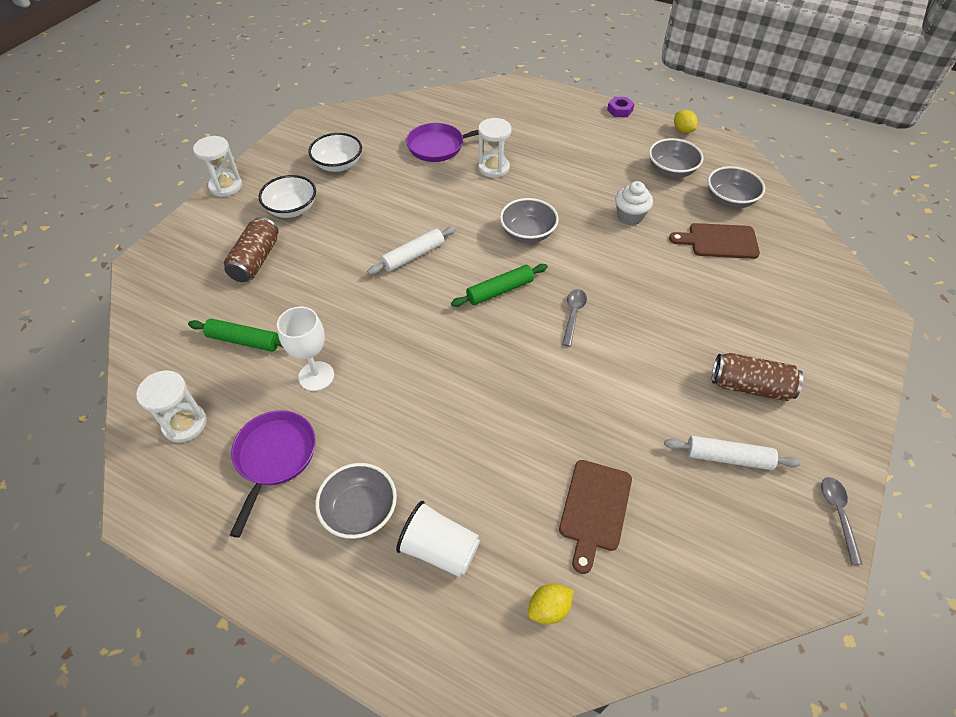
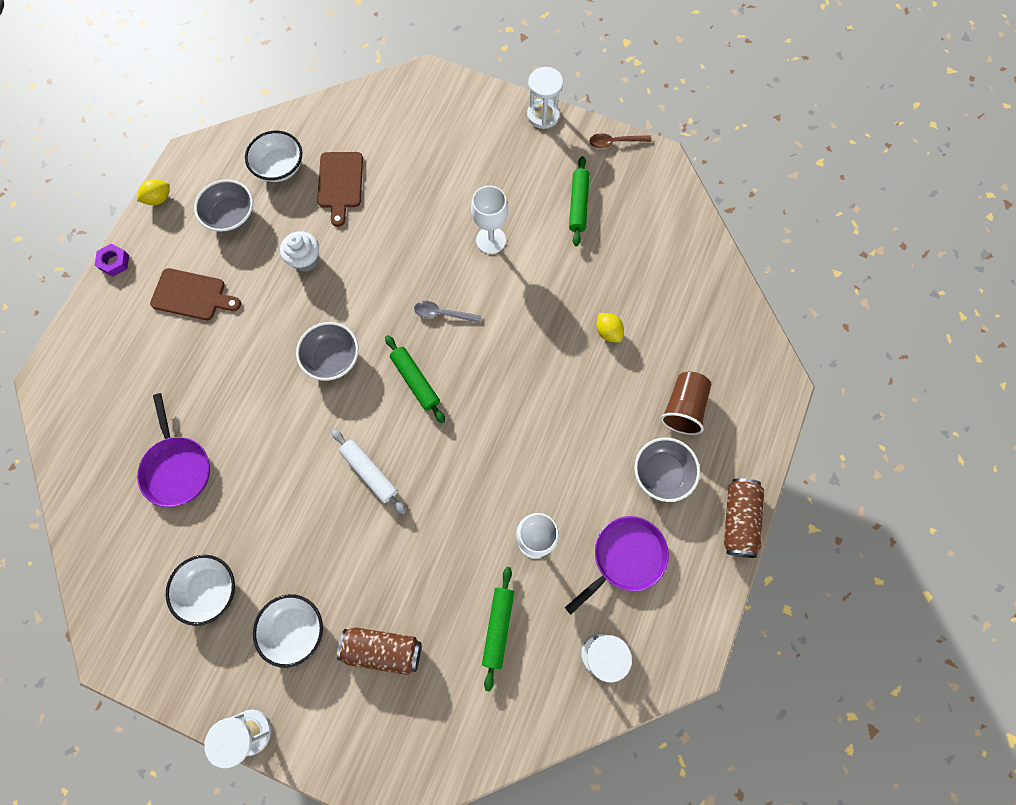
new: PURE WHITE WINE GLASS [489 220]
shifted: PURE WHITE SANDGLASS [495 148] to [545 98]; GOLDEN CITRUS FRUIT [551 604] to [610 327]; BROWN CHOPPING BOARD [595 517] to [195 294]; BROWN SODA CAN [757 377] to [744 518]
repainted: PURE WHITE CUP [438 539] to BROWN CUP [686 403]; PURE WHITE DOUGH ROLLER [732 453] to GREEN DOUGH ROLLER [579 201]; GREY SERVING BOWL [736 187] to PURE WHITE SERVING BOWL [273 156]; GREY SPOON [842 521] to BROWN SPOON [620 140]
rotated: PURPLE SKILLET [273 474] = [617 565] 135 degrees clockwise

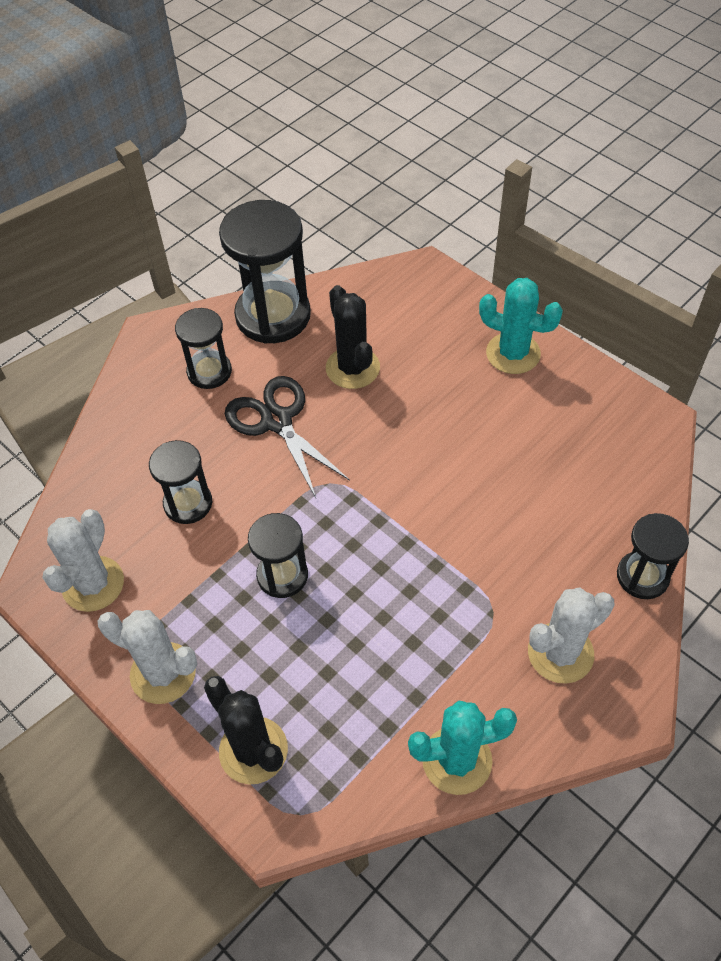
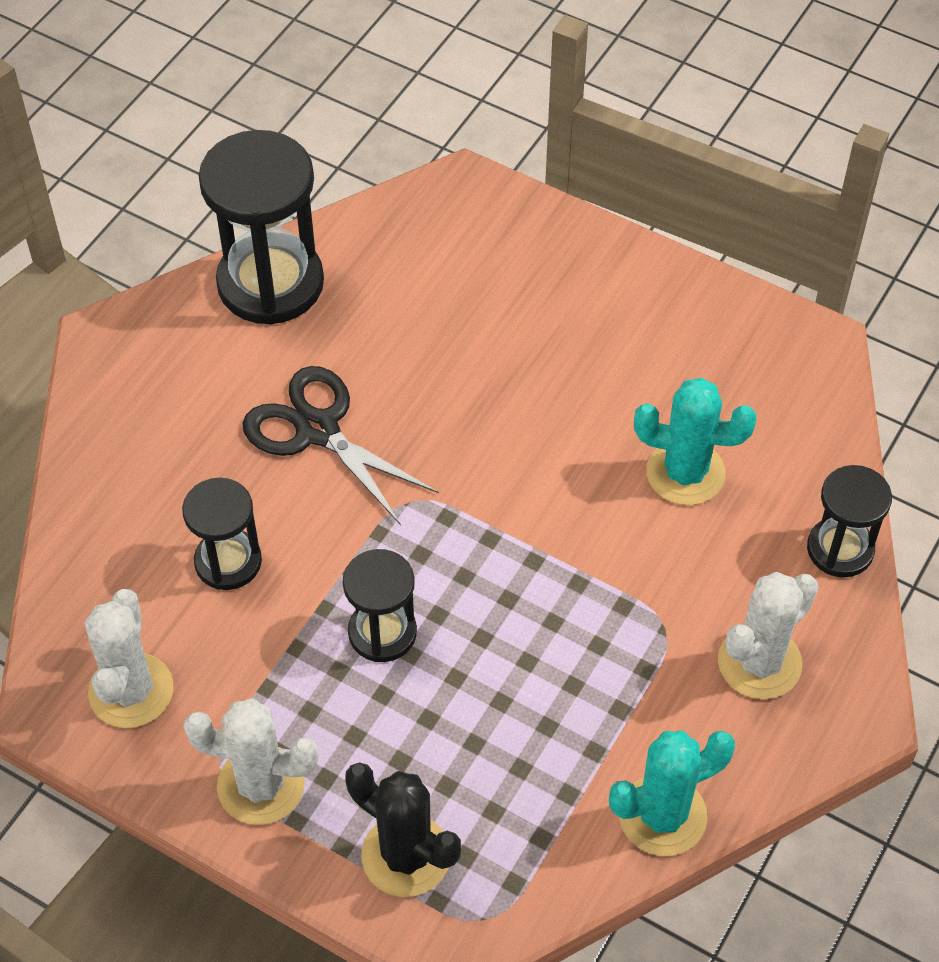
gone: JET-BLACK SANDGLASS [203 348]; JET-BLACK PRICKLY PLANT [353 337]
shifted: AQUA PRICKLY PLANT [521 326] to [695 441]

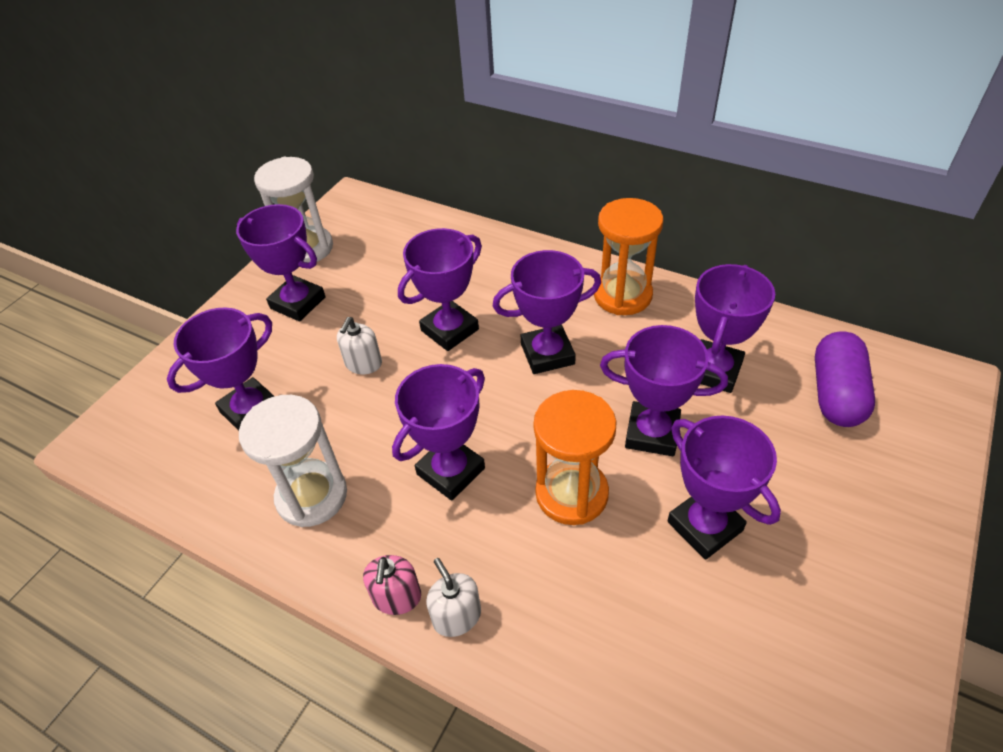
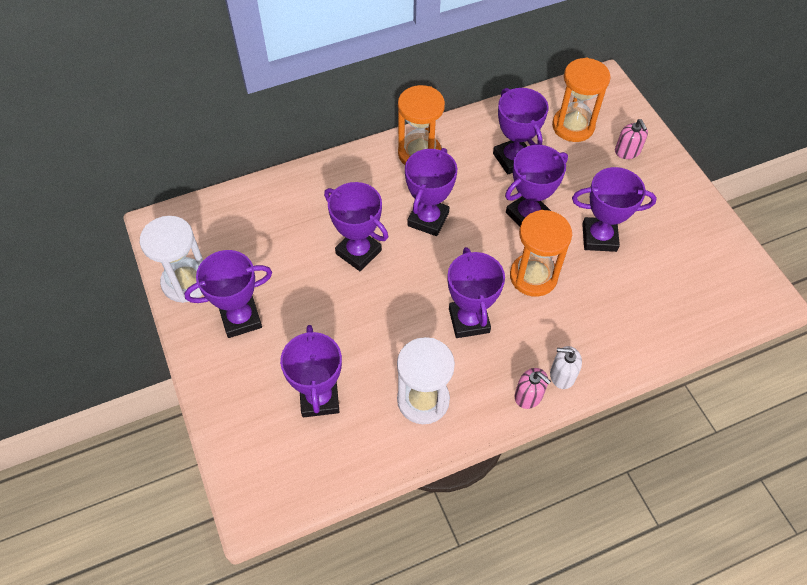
gone: PURE WHITE SOAP DISPENSER [359 345]
new: PINK SOAP DISPENSER [631 139]
swapped: PURPLE PILL [845 379] to ORANGE-COLOURED SANDGLASS [581 100]
rotated: PURPLE PRIZE CUP [440 289] = [356 226] 45 degrees counterclockwise

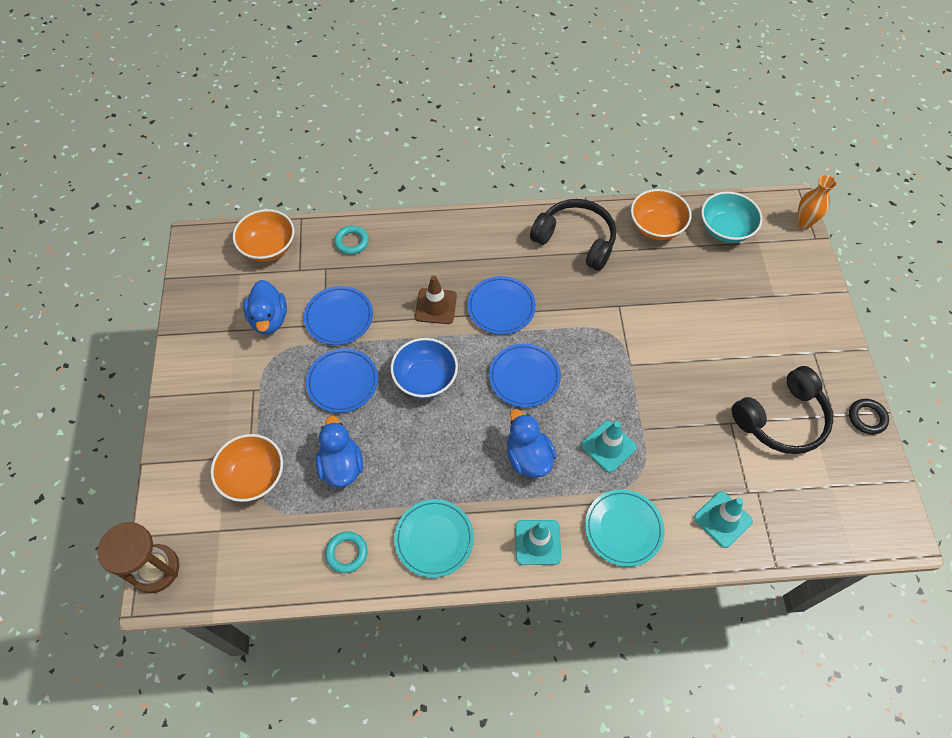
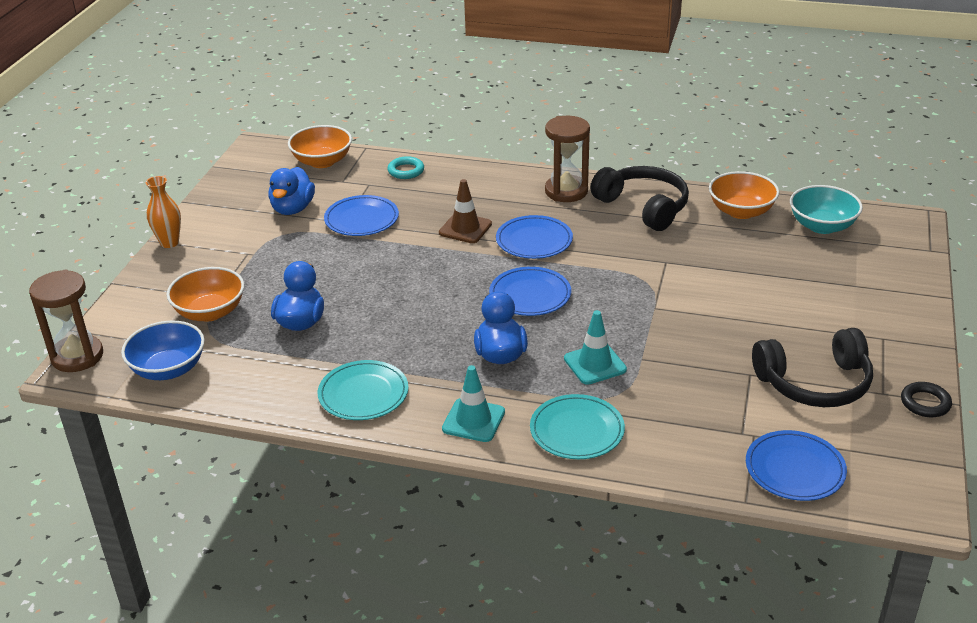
gone: AQUA TORUS [346 552]; AQUA ROAD CONE [723 520]
new: BROWN SANDGLASS [567 159]
shifted: BLUE DINNER PLATE [342 380] to [796 465]; BLUE SERVING BOWL [424 368] to [163 350]; ORANGE-COLOURED FLOWER VASE [817 202] to [163 212]

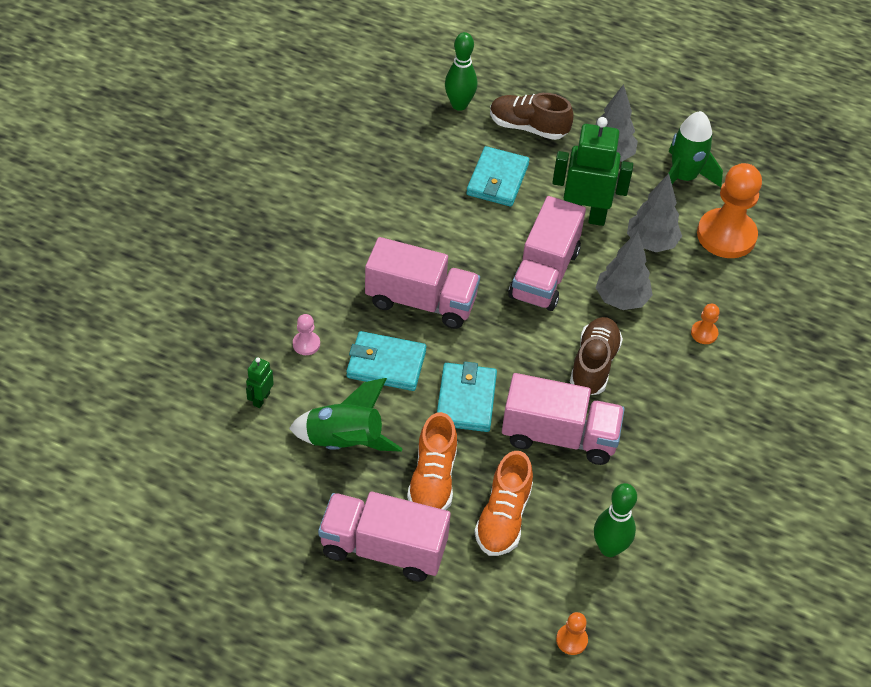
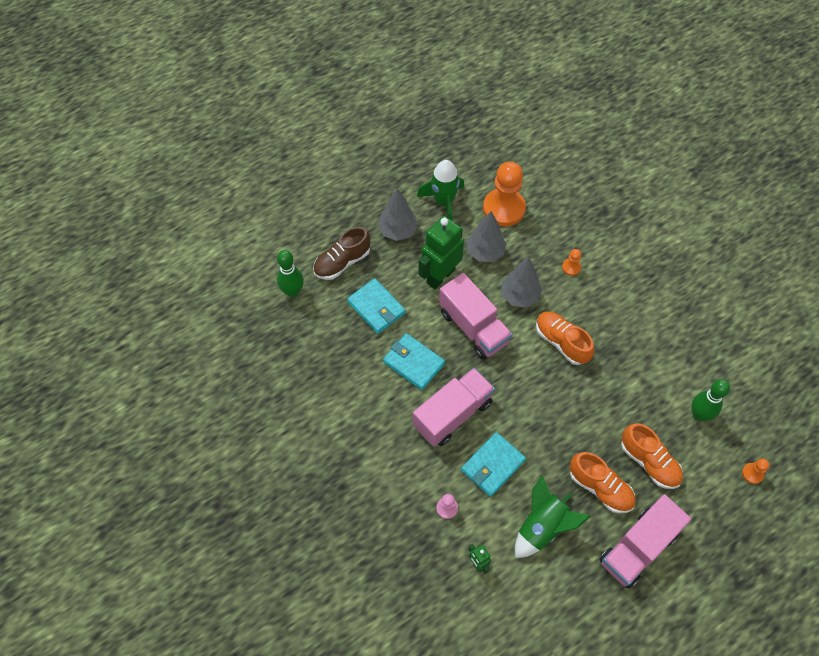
gone: PINK TOY TRUCK [563 419]
shifted: AQUA WALLET [467 397] to [414 361]
repainted: BROWN SNEAKER [596 356] to ORANGE-COLOURED SNEAKER [565 338]

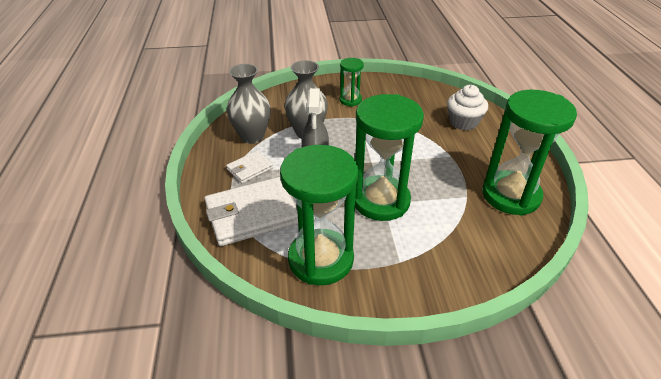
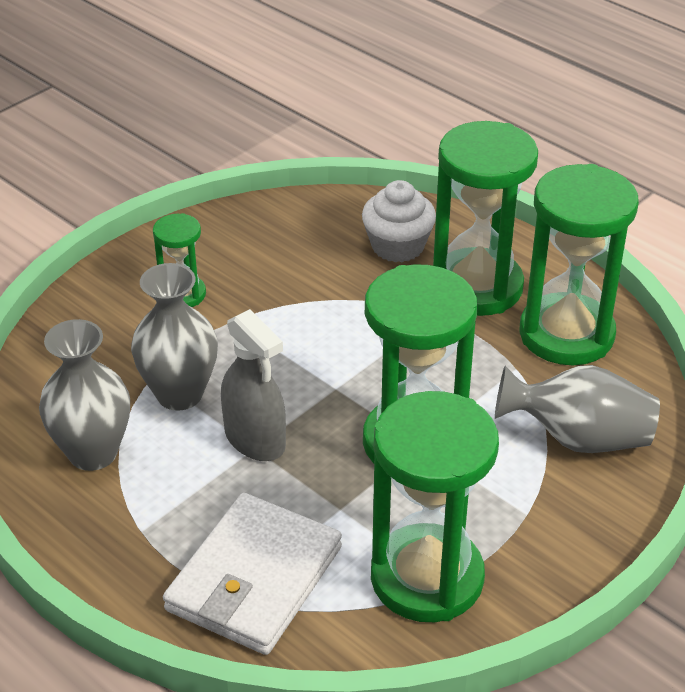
gone: PURE WHITE WALLET [249 167]
new: GREEN SANDGLASS [485 218]; GREY FLOWER VASE [577 409]

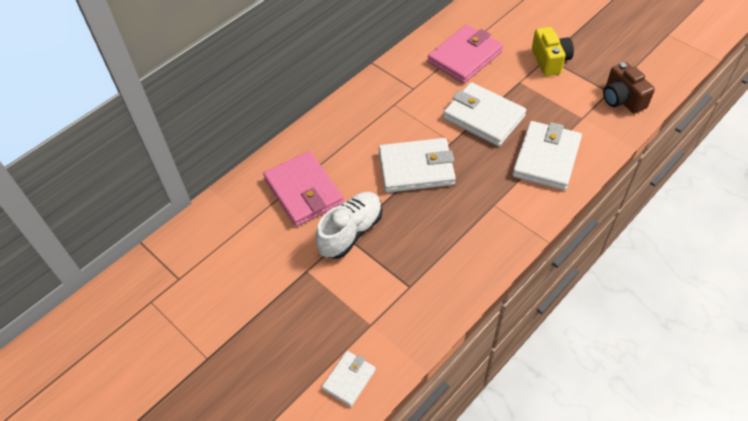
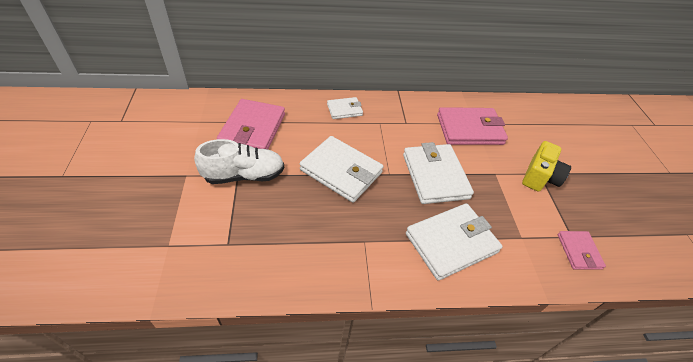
shifted: PURE WHITE WALLET [349 378] to [345 108]
swapped: BROWN PHOTO CAMERA [629 88] to PINK WALLET [582 250]

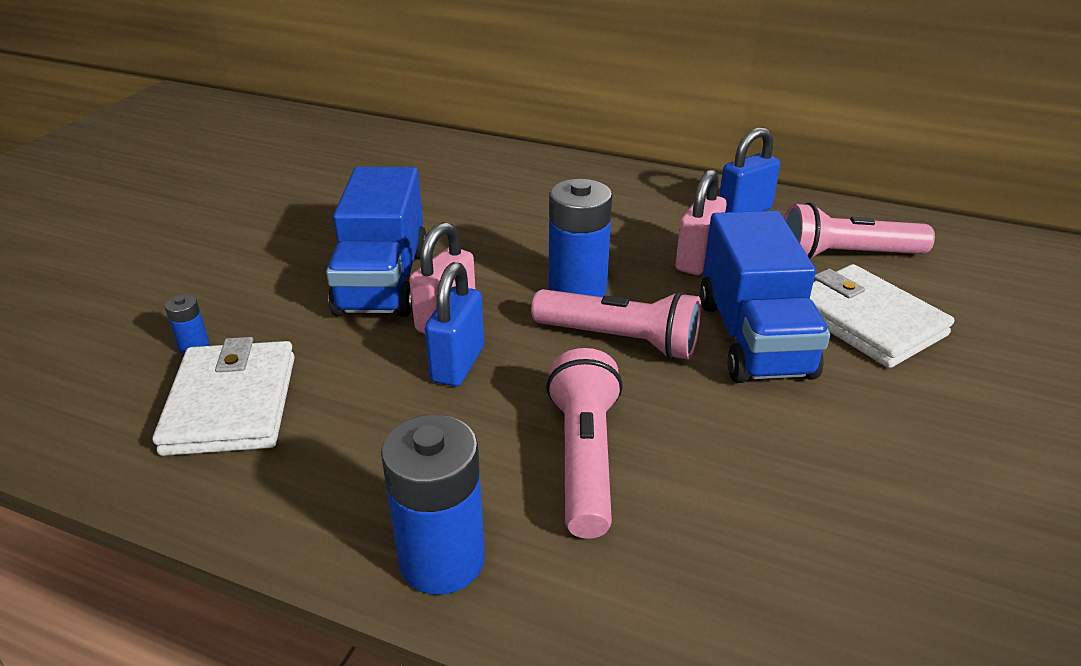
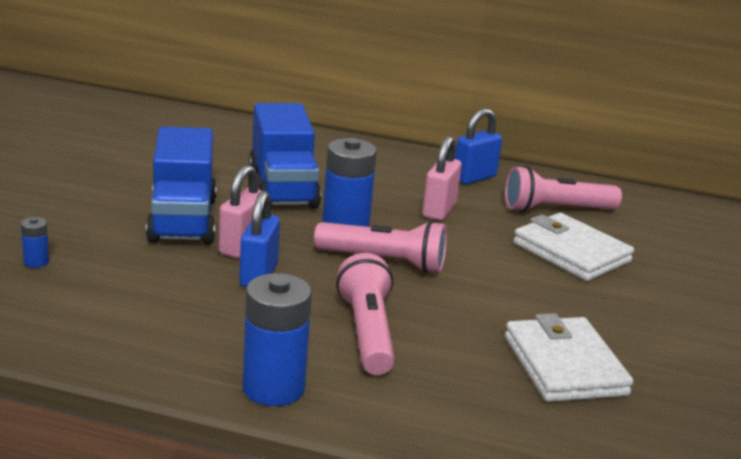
shifted: PURE WHITE WALLET [224 396] to [569 357]; BLUE TOY TRUCK [765 297] to [285 155]

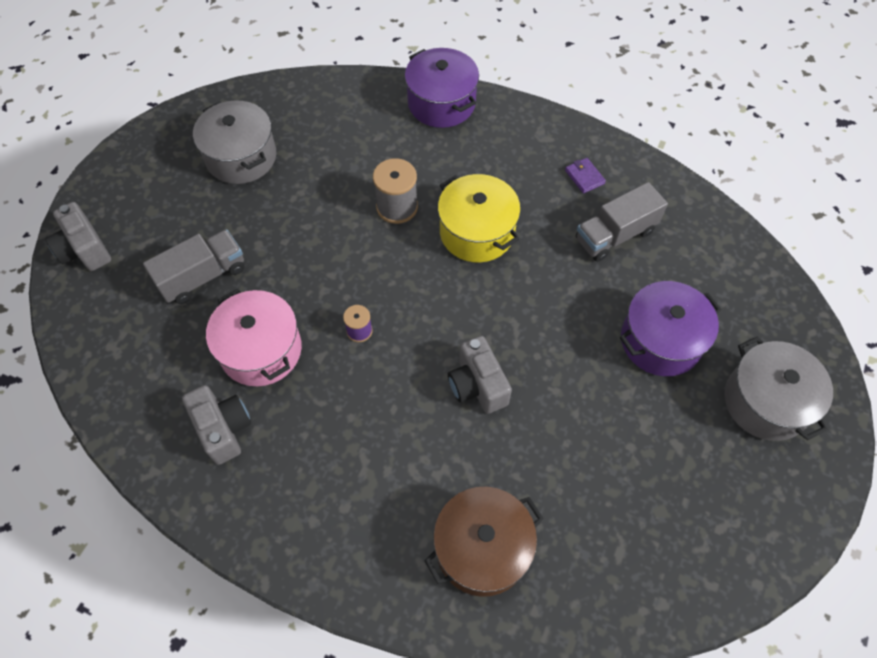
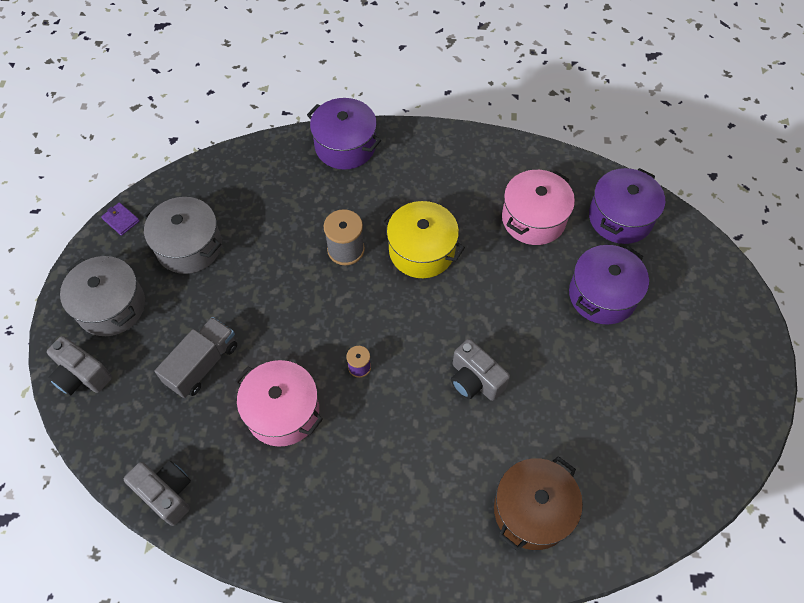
new: PURPLE COOKING POT [627 206]
shifted: GREY PHOTO CAMERA [216 425] to [157 493]; PURPLE WALLET [585 176] to [120 219]; GREY COOKING POT [778 388] to [102 296]
swapped: GREY TOY TRUCK [622 222] to PINK COOKING POT [538 207]

